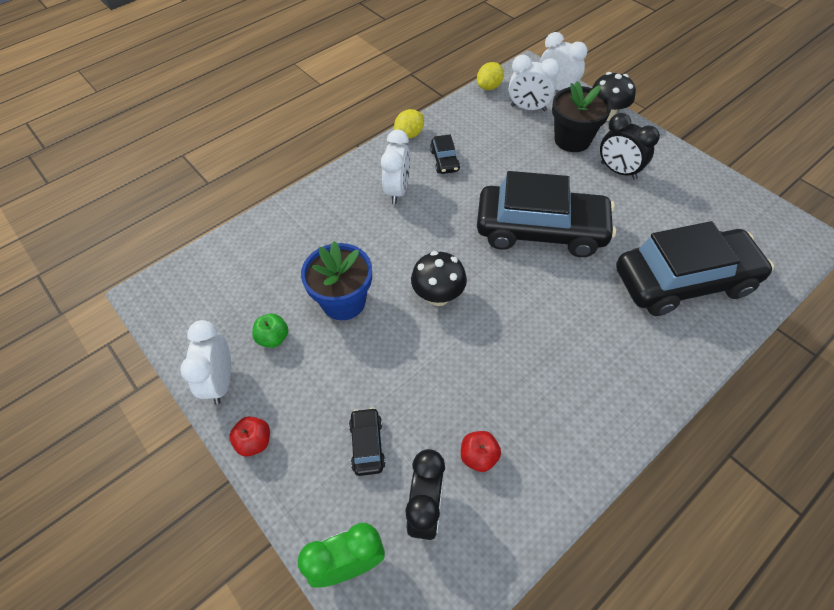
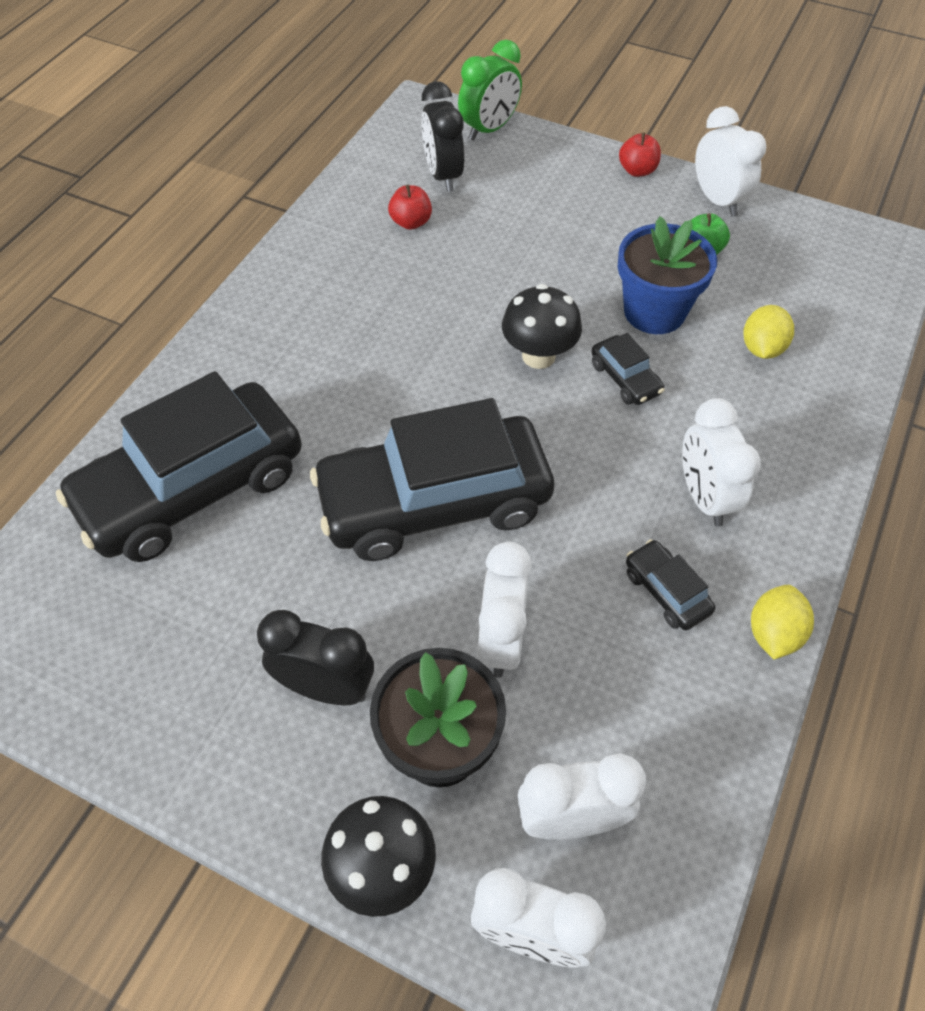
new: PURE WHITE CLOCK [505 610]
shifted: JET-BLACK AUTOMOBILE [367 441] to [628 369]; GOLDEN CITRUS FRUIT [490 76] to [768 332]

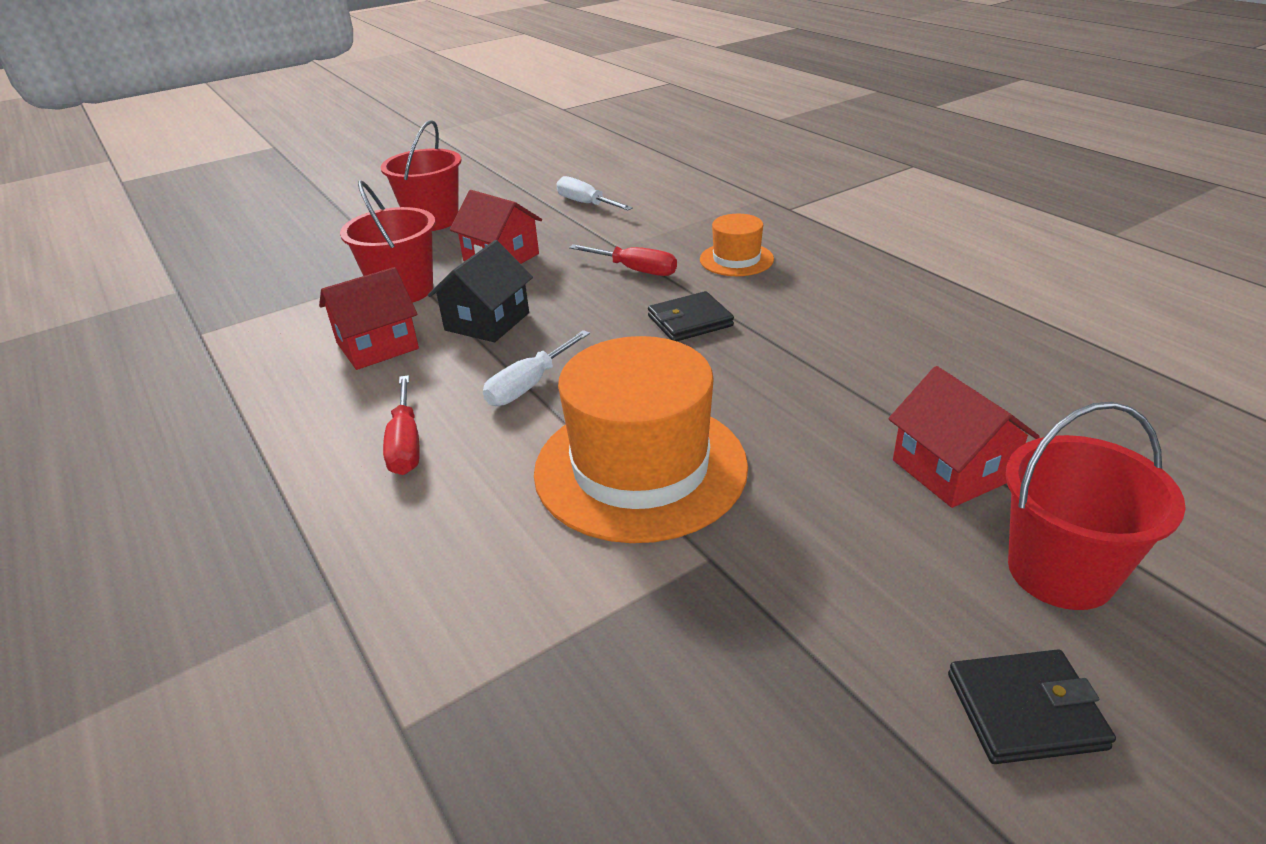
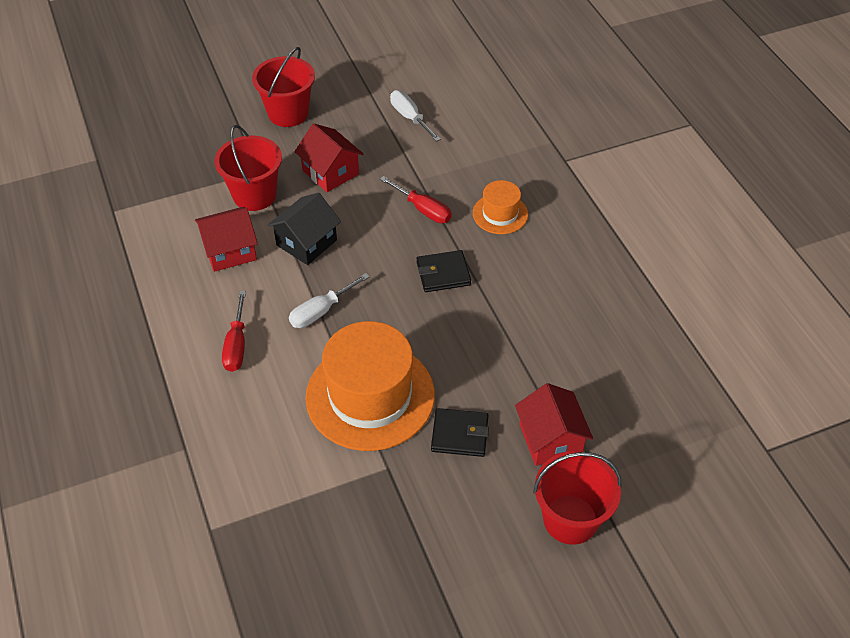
shifted: JET-BLACK WALLET [1032 706] to [460 432]

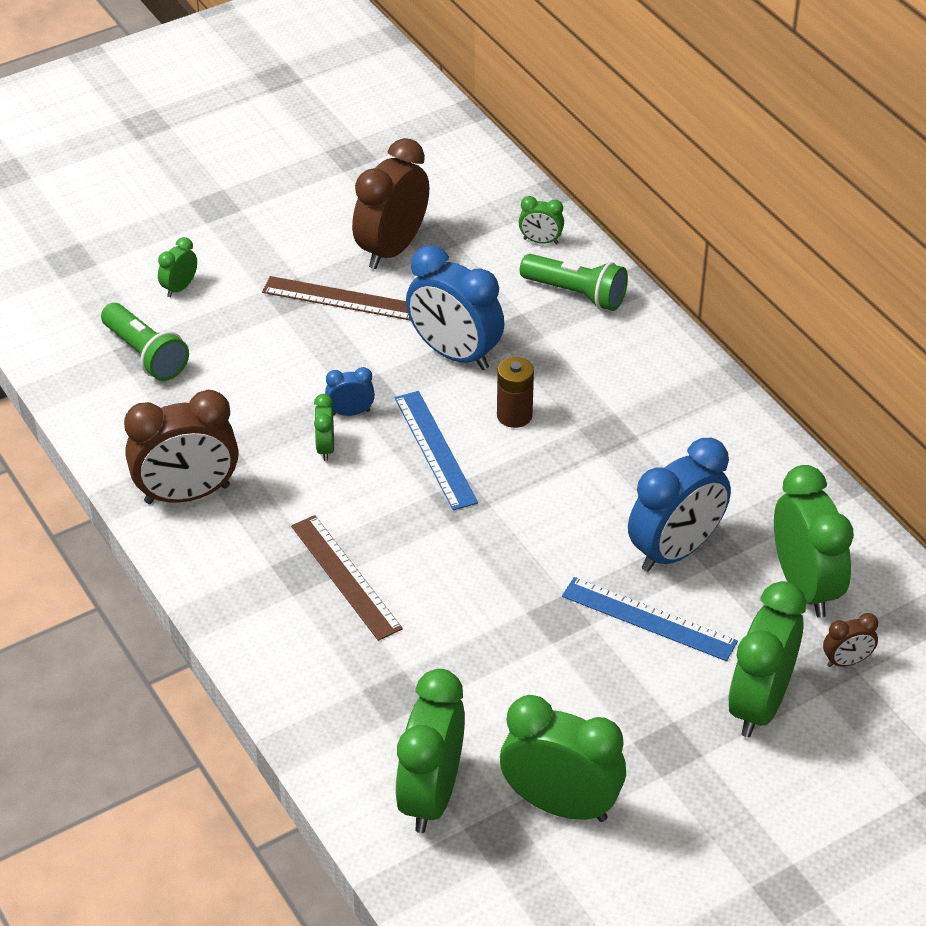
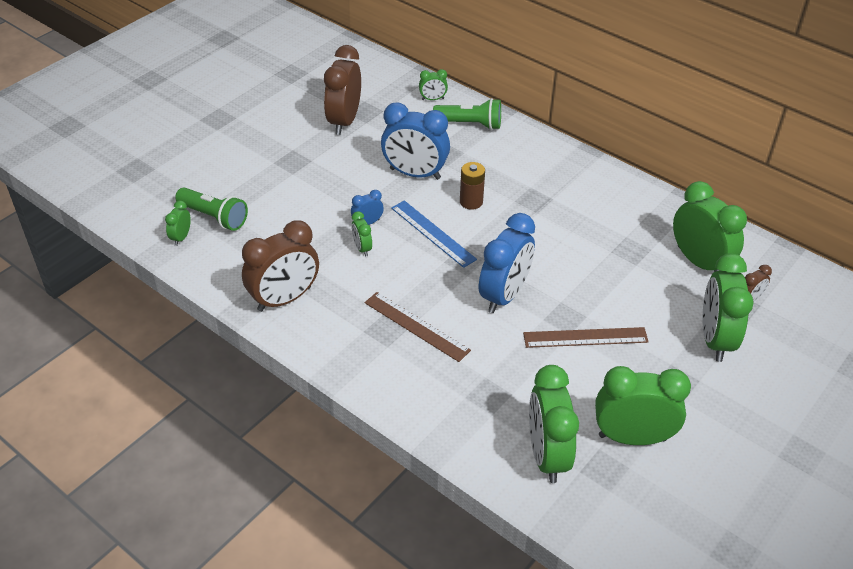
gone: BLUE STRAIGHTEDGE [650 619]
shifted: GREEN CLOCK [177 267] to [178 223]; BROWN STRAIGHTEDGE [336 298] to [586 337]; BLUE CLOCK [679 505] to [507 263]

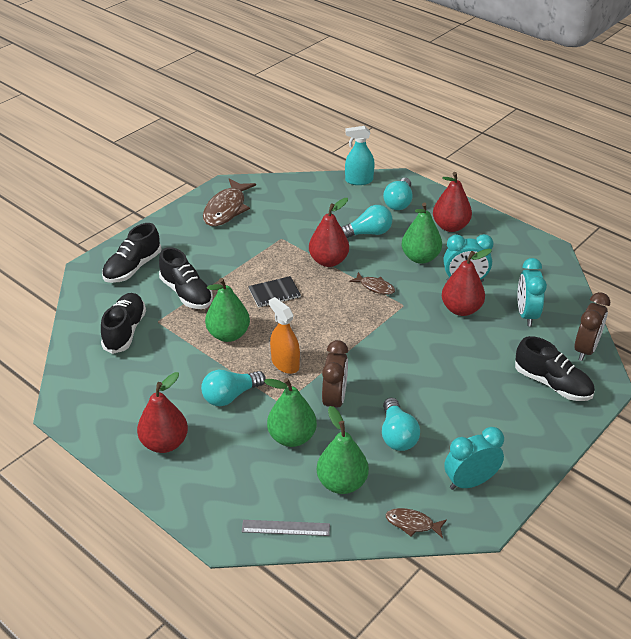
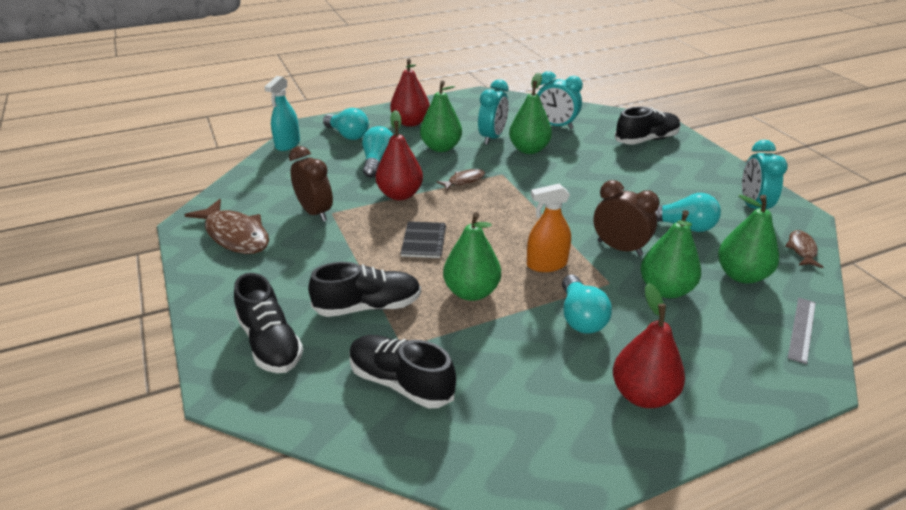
shifted: BROWN CLOCK [592 326] to [311 183]
repainted: RED TOY PEAR [467 282] to GREEN TOY PEAR [530 113]
rotated: BROWN FISH [416 523] = [804 249] 150 degrees clockwise

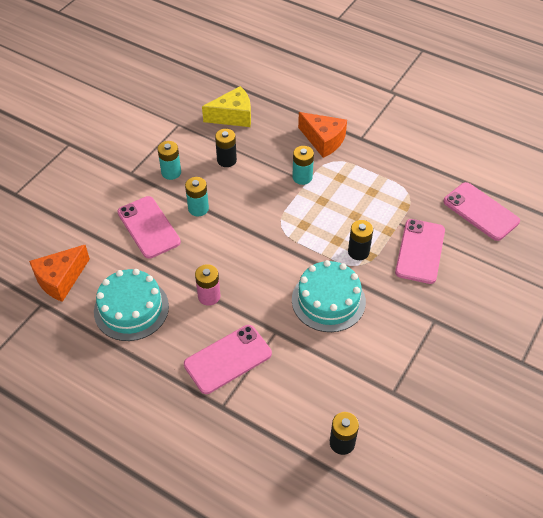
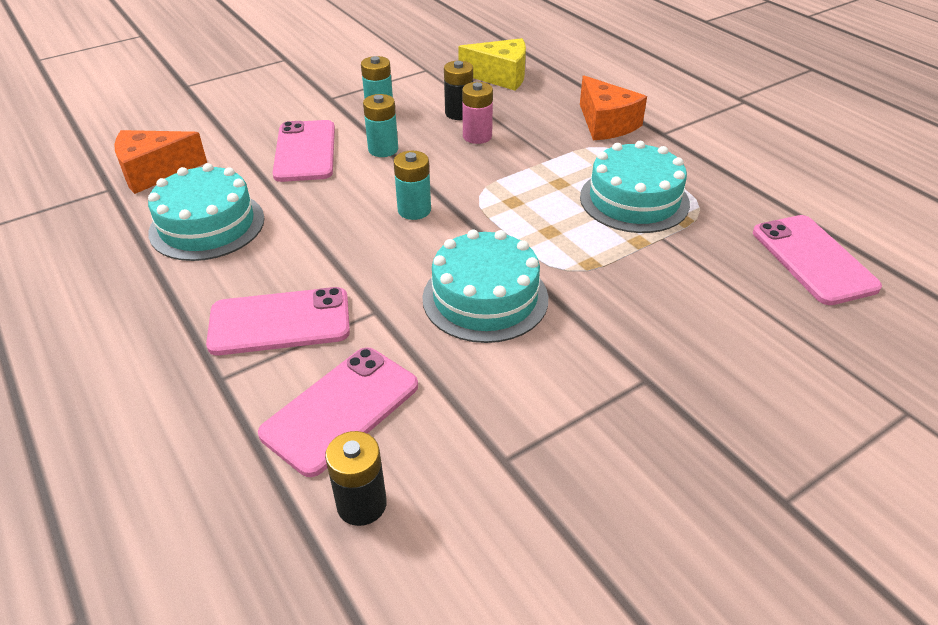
gone: JET-BLACK BATTERY [360 240]
new: AQUA LAYER CAKE [635 187]
shifted: PINK BATTERY [207 285] to [477 113]; AQUA BATTERY [303 165] to [412 185]; PINK SMARTPHONE [420 251] to [338 412]

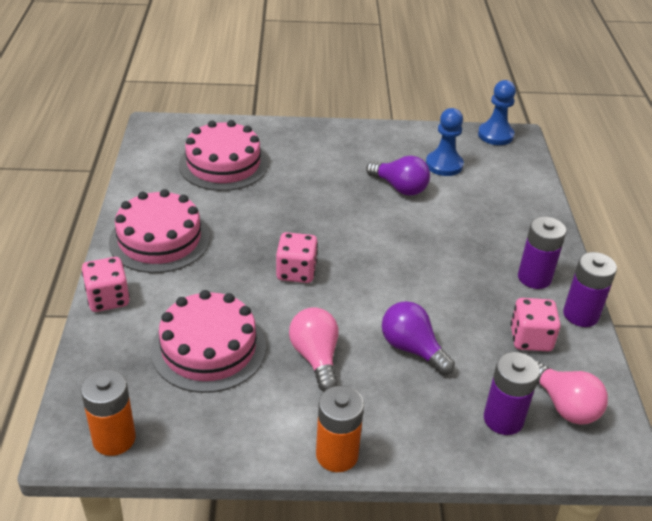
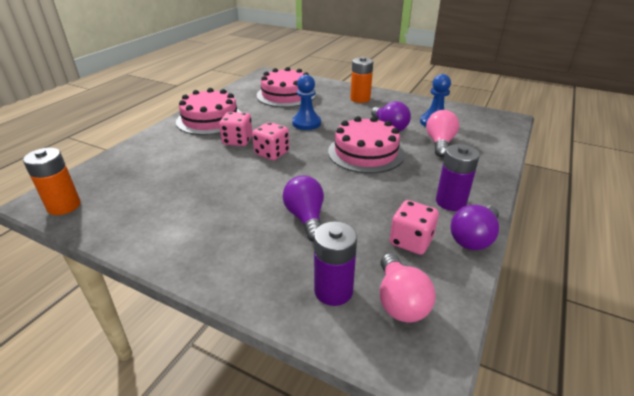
shifted: PINK DIE [106 284] to [235 129]; PINK LAYER CAKE [208 341] to [366 144]; PINK LIGHTBULB [314 349] to [442 133]; ORANGE-COLOURED BATTERY [340 429] to [361 80]; BLUE PAWN [497 112] to [306 102]
swapped: PURPLE BATTERY [590 289] to PURPLE LIGHTBULB [475 227]

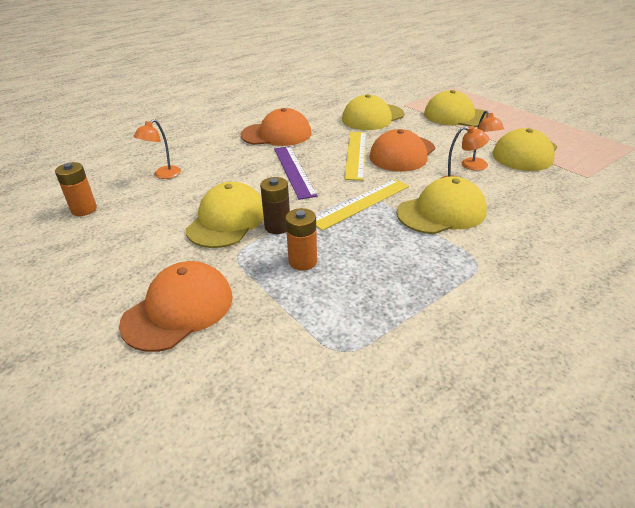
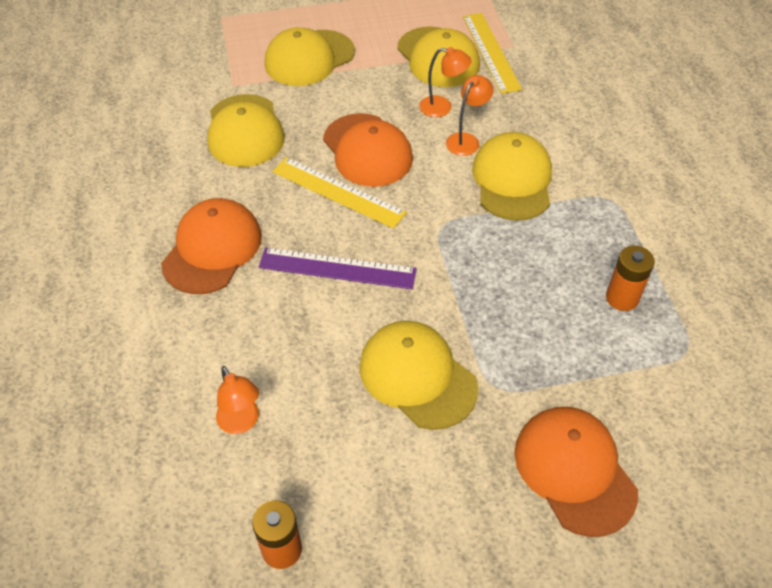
gone: BROWN BATTERY [275 205]
shifted: ORANGE-COLOURED BATTERY [301 239] to [630 278]; GOLDEN STRAIGHTEDGE [362 205] to [492 53]

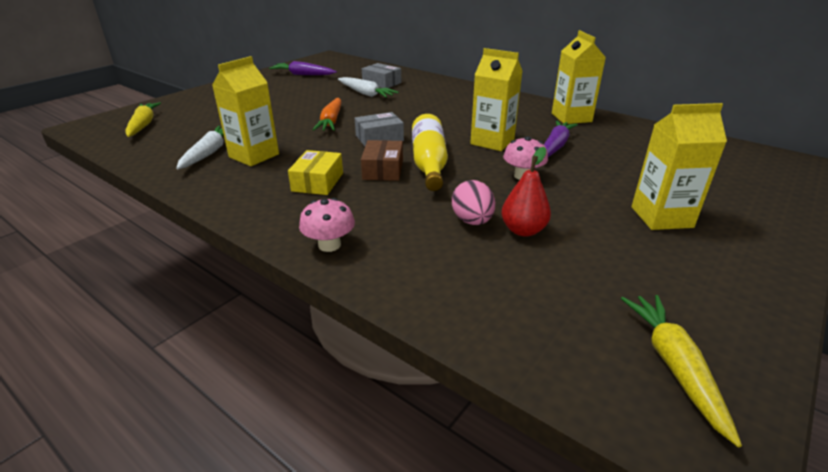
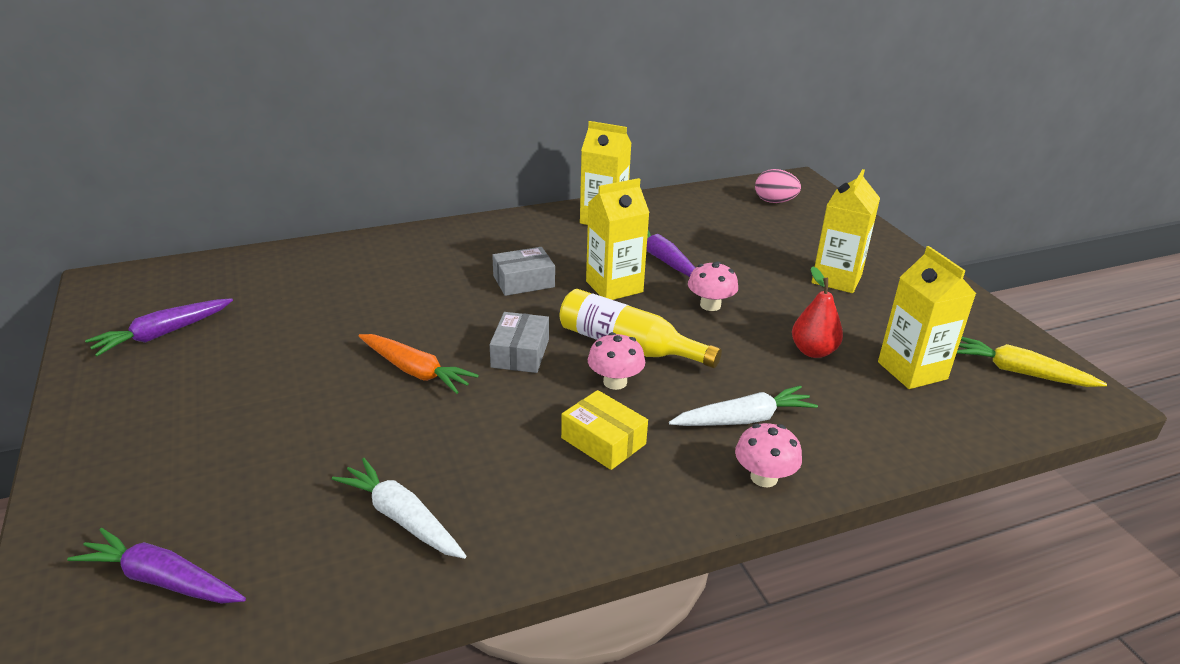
shifted: GOLDEN CARTON [245 111] to [927 317]; PURE WHITE TOY CARROT [368 87] to [743 405]; GREY PACKAGE [381 75] to [523 271]; PINK TOY EGG [473 202] to [778 186]
swapped: BROWN PACKAGE [382 160] to PINK MUSHROOM [616 361]
repainted: GOLDEN TOY CARROT [143 119] to PURPLE TOY CARROT [156 566]

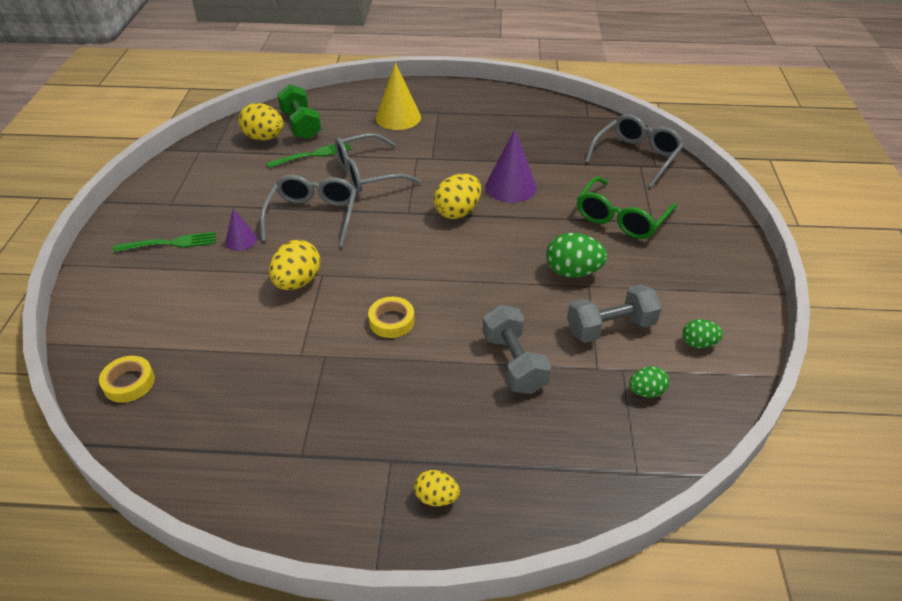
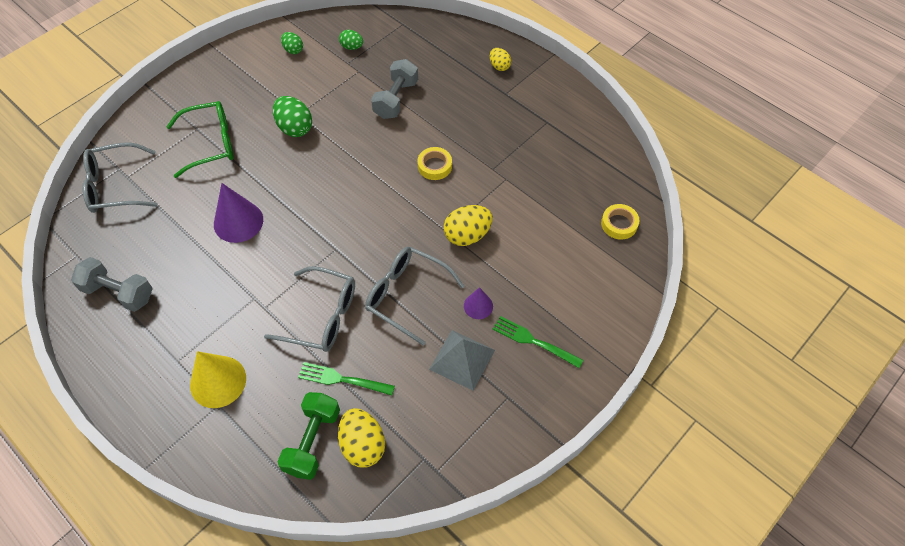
gone: GOLDEN TOY EGG [457 196]
new: GREY PYRAMID [462 360]
shifted: GREY FREE WEIGHT [614 313] to [112 284]
rotated: GREY EYEGLASSES [308 211] = [414 296] 75 degrees clockwise

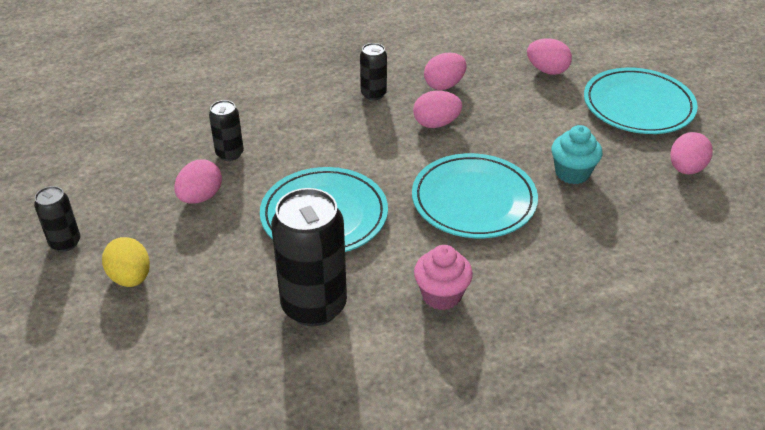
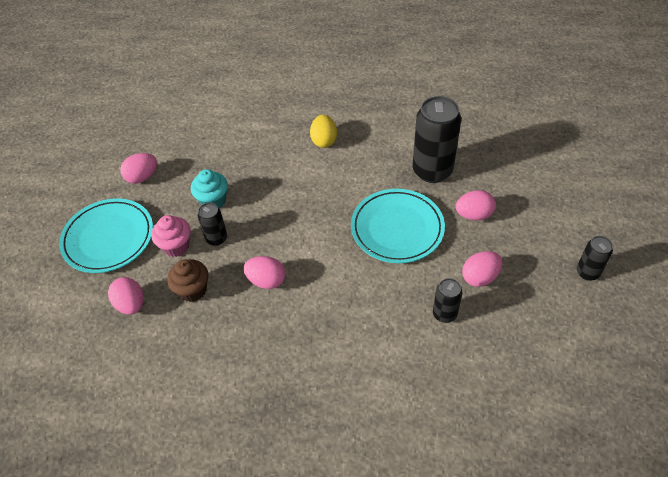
gone: AQUA DINNER PLATE [475 195]
new: BROWN CUPCAKE [188 280]
shifted: GOLDEN TOY EGG [126 262] to [323 131]; JET-BLACK SODA CAN [373 71] to [212 224]; PINK CUPCAKE [443 277] to [171 236]; PINK TOY EGG [445 71] to [475 205]

